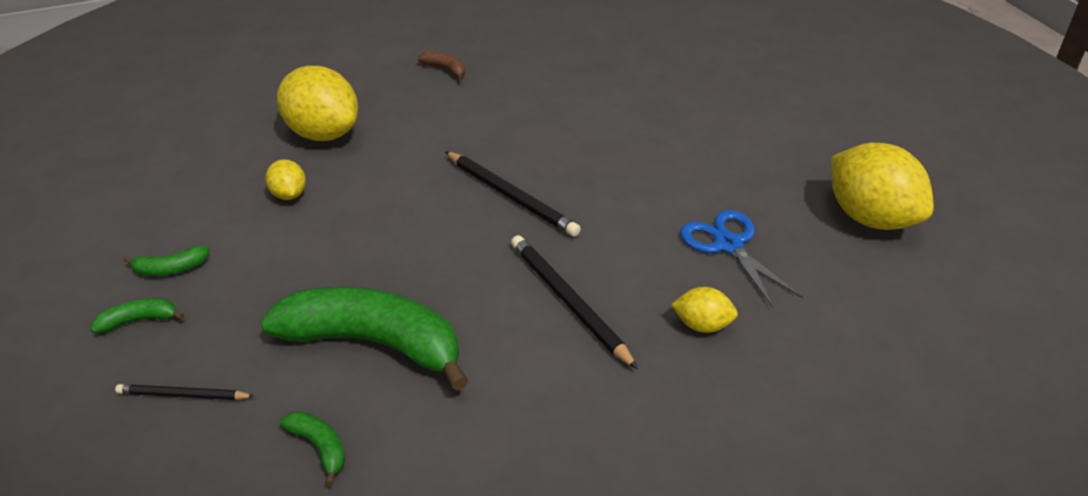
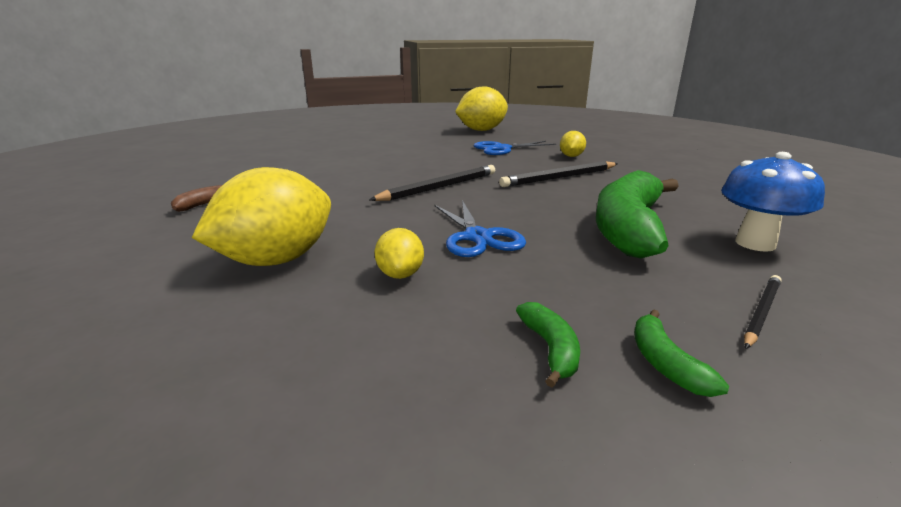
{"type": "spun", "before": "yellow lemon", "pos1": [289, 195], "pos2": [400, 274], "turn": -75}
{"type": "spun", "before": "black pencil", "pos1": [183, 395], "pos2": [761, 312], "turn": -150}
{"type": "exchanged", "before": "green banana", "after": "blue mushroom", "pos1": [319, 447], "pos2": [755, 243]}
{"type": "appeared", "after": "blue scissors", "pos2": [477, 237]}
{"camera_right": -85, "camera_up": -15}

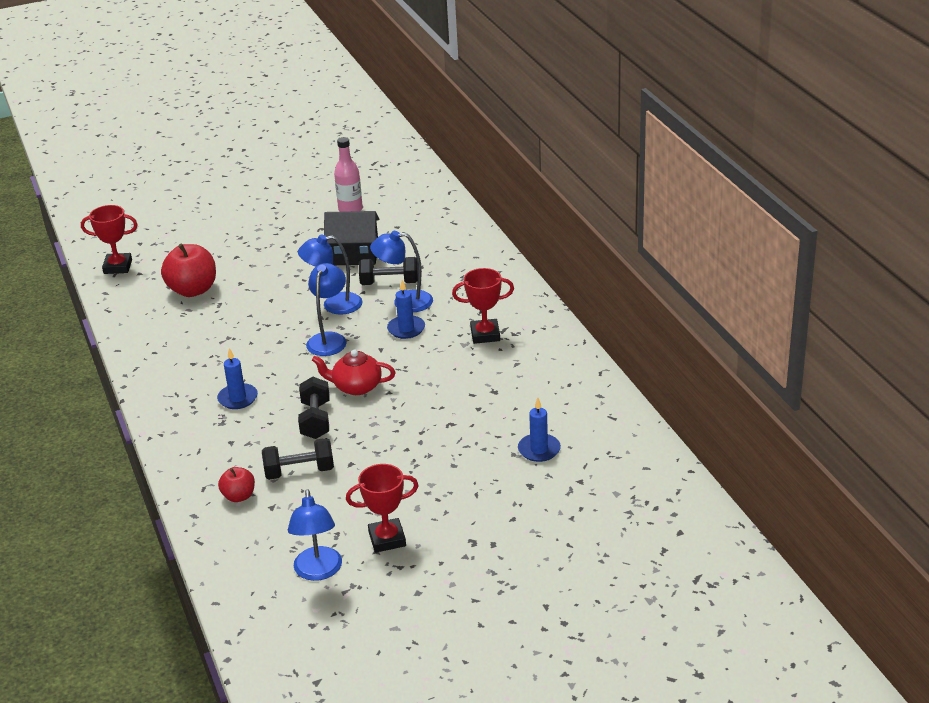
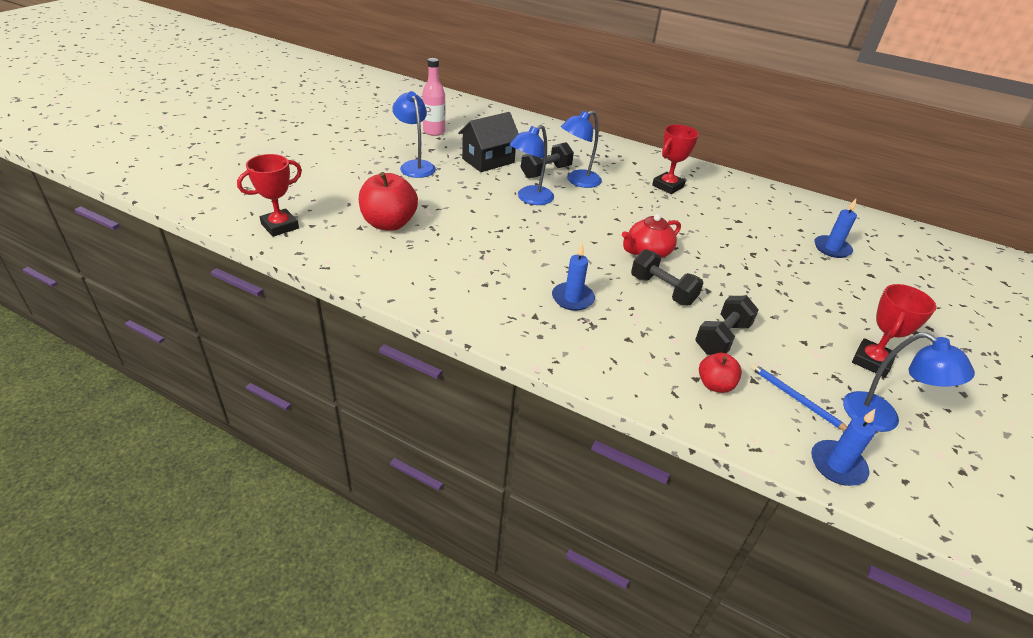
{"type": "relocated", "before": "blue lamp", "pos1": [329, 339], "pos2": [415, 166]}
{"type": "relocated", "before": "blue candle", "pos1": [406, 329], "pos2": [837, 465]}
{"type": "appeared", "after": "blue pencil", "pos2": [796, 399]}
{"camera_right": -45, "camera_up": 5}

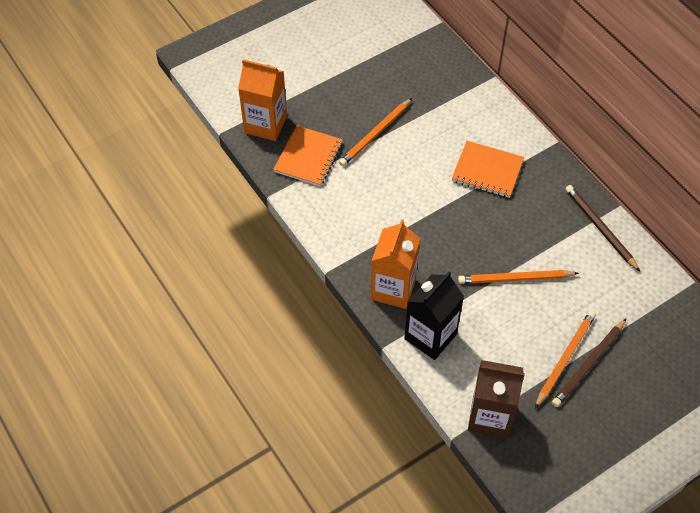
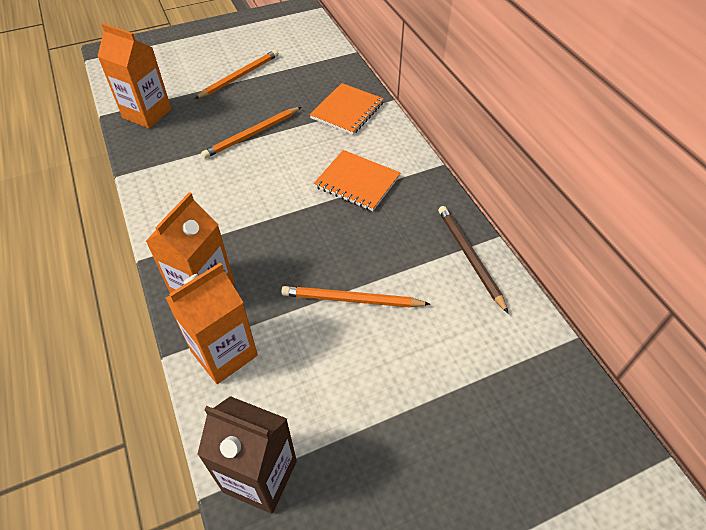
{"type": "relocated", "before": "orange notebook", "pos1": [308, 157], "pos2": [347, 110]}
{"type": "colour", "before": "black carton", "after": "orange carton", "pos1": [430, 336], "pos2": [224, 353]}
{"type": "relocated", "before": "orange pencil", "pos1": [565, 358], "pos2": [239, 76]}
{"type": "missing", "before": "brown pencil", "pos1": [588, 364]}
{"camera_right": 10, "camera_up": -5}

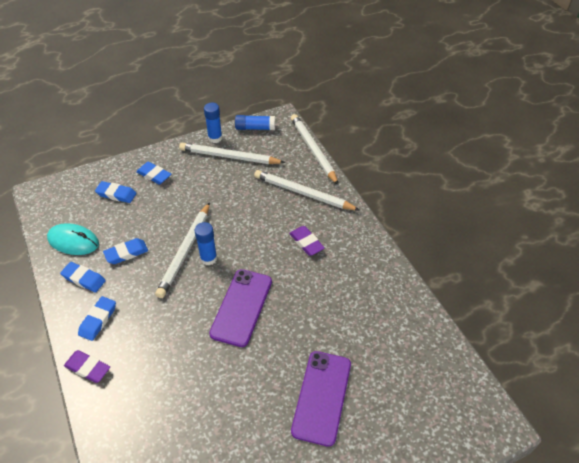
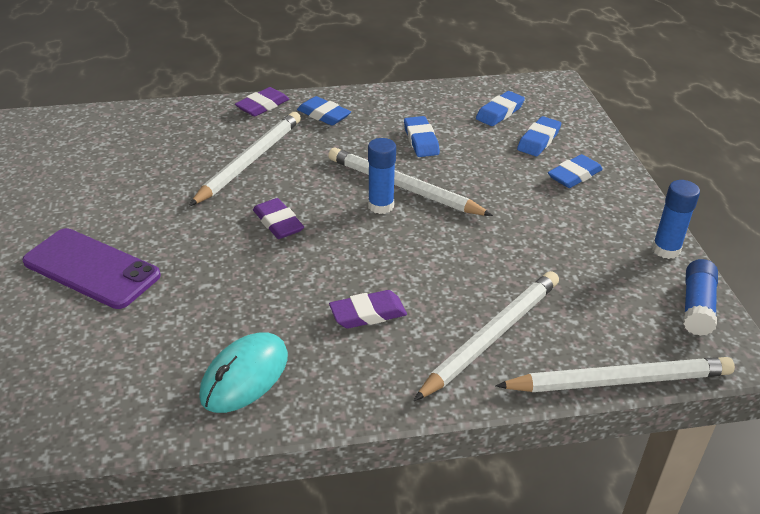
{"type": "relocated", "before": "white pencil", "pos1": [229, 157], "pos2": [250, 161]}
{"type": "relocated", "before": "turquoise mouse", "pos1": [73, 241], "pos2": [244, 376]}
{"type": "relocated", "before": "blue eraser", "pos1": [84, 279], "pos2": [500, 112]}
{"type": "exchanged", "before": "purple phone", "after": "purple eraser", "pos1": [241, 307], "pos2": [278, 223]}
{"camera_right": 105, "camera_up": -10}

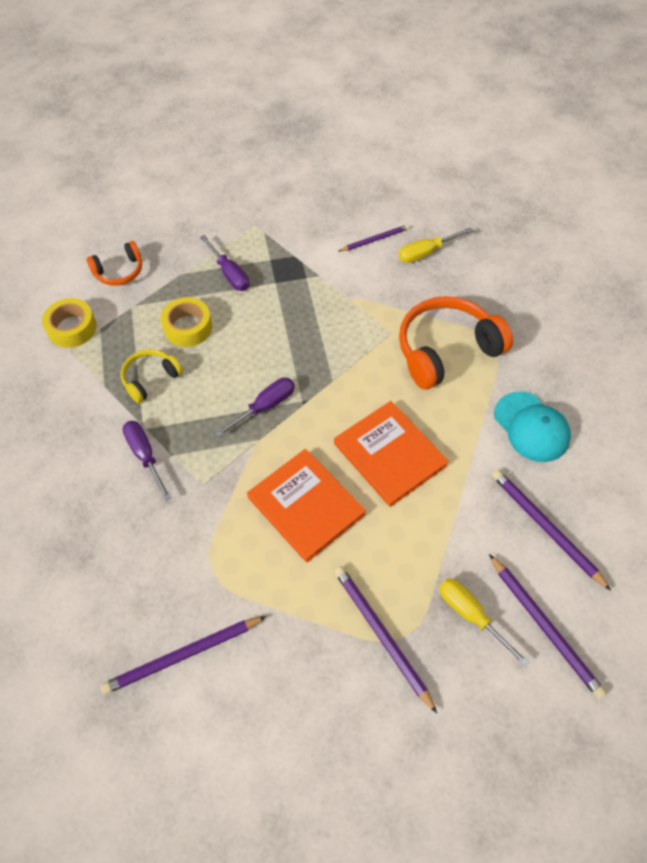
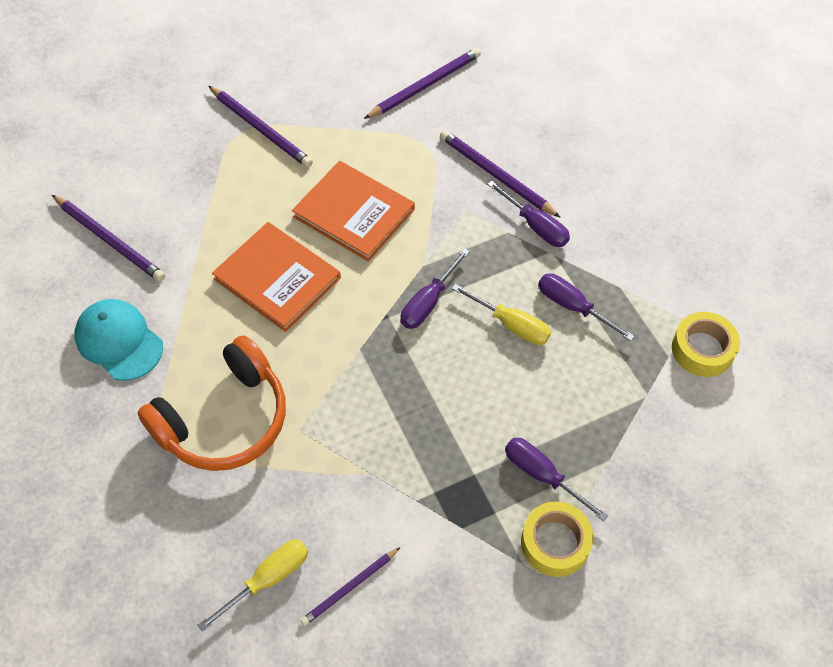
{"type": "missing", "before": "orange headphones", "pos1": [119, 271]}
{"type": "relocated", "before": "yellow tape", "pos1": [188, 327], "pos2": [555, 543]}
{"type": "exchanged", "before": "yellow headphones", "after": "purple screwdriver", "pos1": [150, 379], "pos2": [573, 307]}
{"type": "relocated", "before": "purple pencil", "pos1": [545, 627], "pos2": [496, 175]}
{"type": "relocated", "before": "yellow screwdriver", "pos1": [471, 615], "pos2": [511, 325]}
{"camera_right": 165, "camera_up": 0}

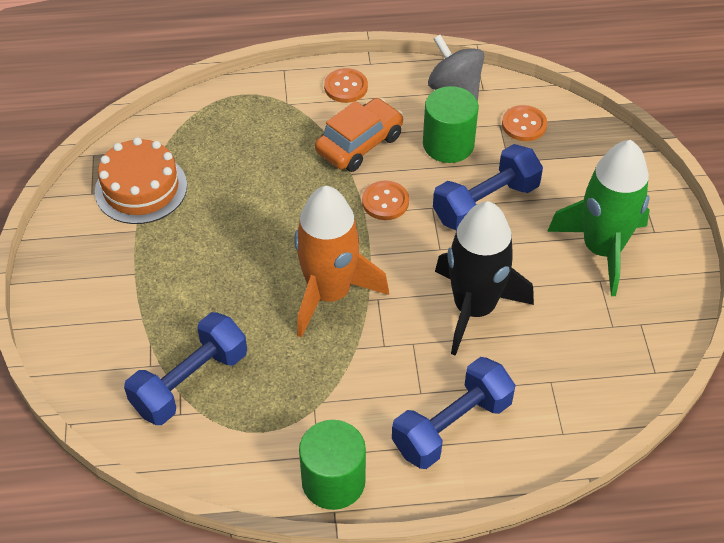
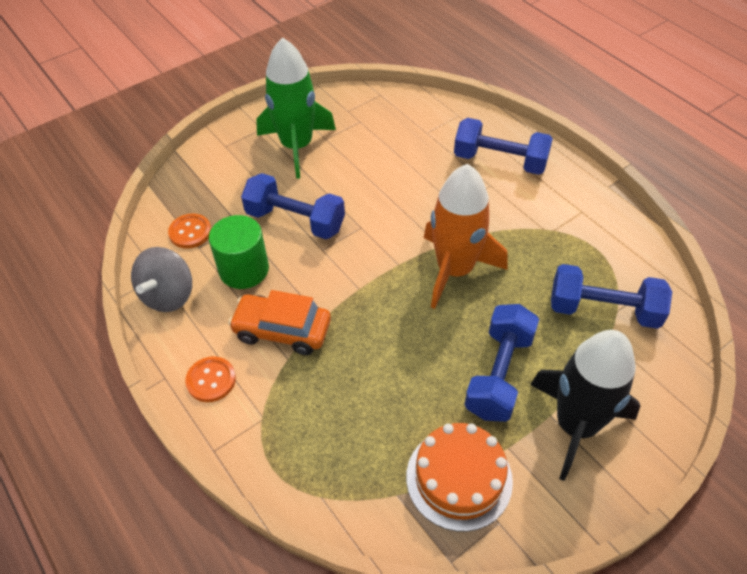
{"type": "missing", "before": "orange button", "pos1": [385, 202]}
{"type": "relocated", "before": "black rocket", "pos1": [474, 308], "pos2": [575, 425]}
{"type": "missing", "before": "green cylinder", "pos1": [333, 481]}
{"type": "appeared", "after": "blue dumbbell", "pos2": [499, 374]}
{"camera_right": -120, "camera_up": 0}

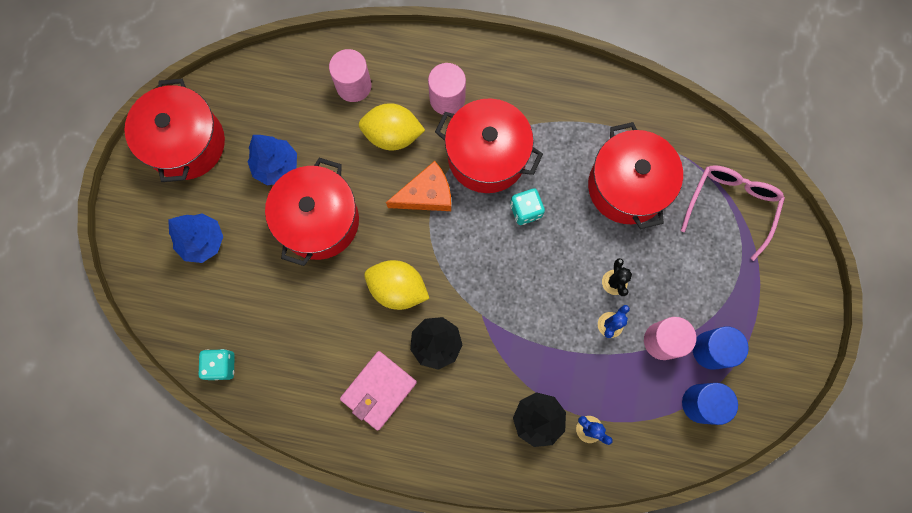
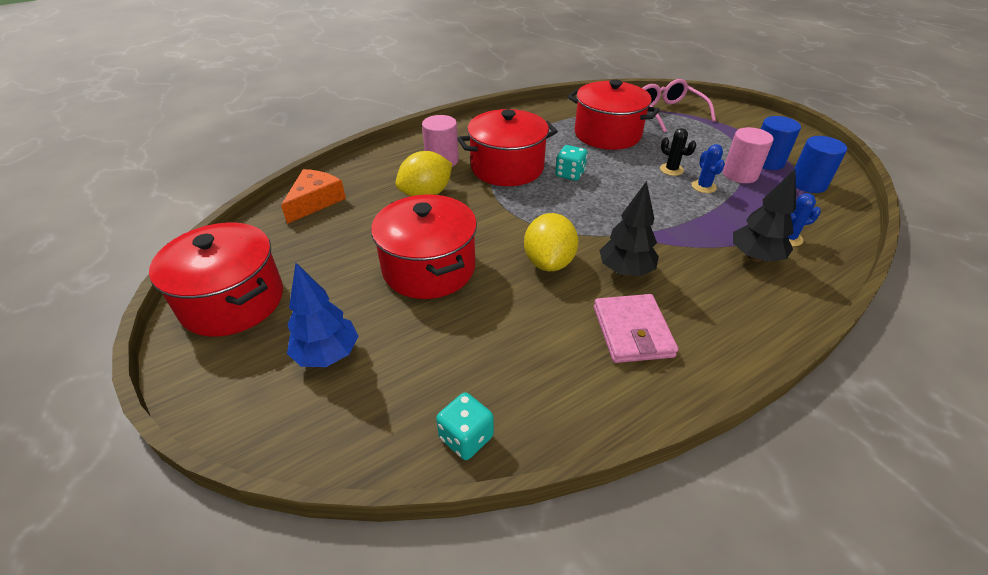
{"type": "missing", "before": "pink cylinder", "pos1": [353, 86]}
{"type": "missing", "before": "blue tree", "pos1": [277, 166]}
{"type": "relocated", "before": "orange cheese", "pos1": [426, 194], "pos2": [315, 201]}
{"type": "spun", "before": "yellow lemon", "pos1": [398, 288], "pos2": [549, 262], "turn": -60}
{"camera_right": -45, "camera_up": -35}

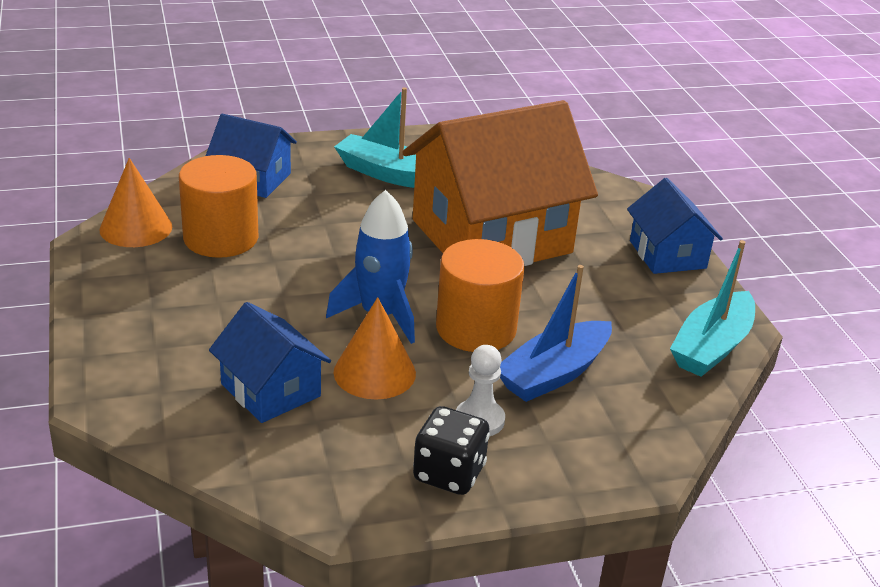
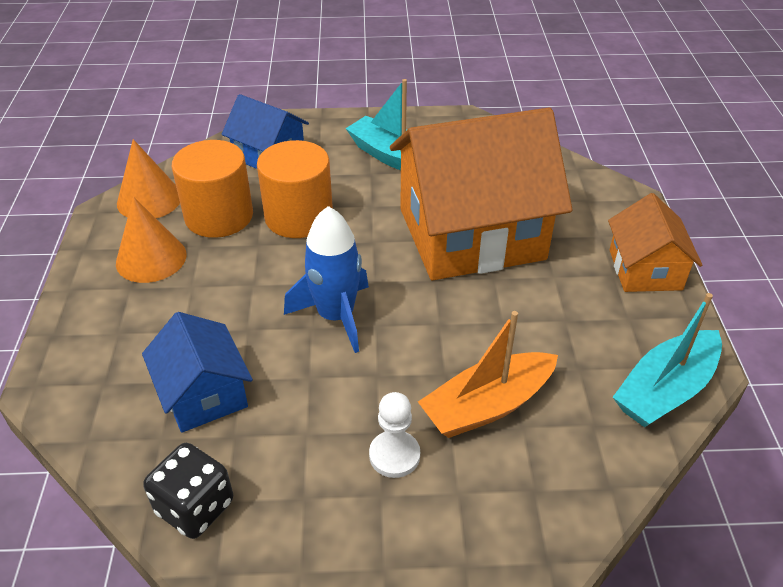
{"type": "colour", "before": "blue house", "after": "orange house", "pos1": [667, 254], "pos2": [645, 269]}
{"type": "relocated", "before": "orange cylinder", "pos1": [476, 329], "pos2": [299, 217]}
{"type": "colour", "before": "blue boat", "after": "orange boat", "pos1": [553, 374], "pos2": [487, 405]}
{"type": "relocated", "before": "orange cone", "pos1": [374, 372], "pos2": [151, 258]}
{"type": "relocated", "before": "black dice", "pos1": [449, 473], "pos2": [195, 507]}
{"camera_right": 15, "camera_up": 10}

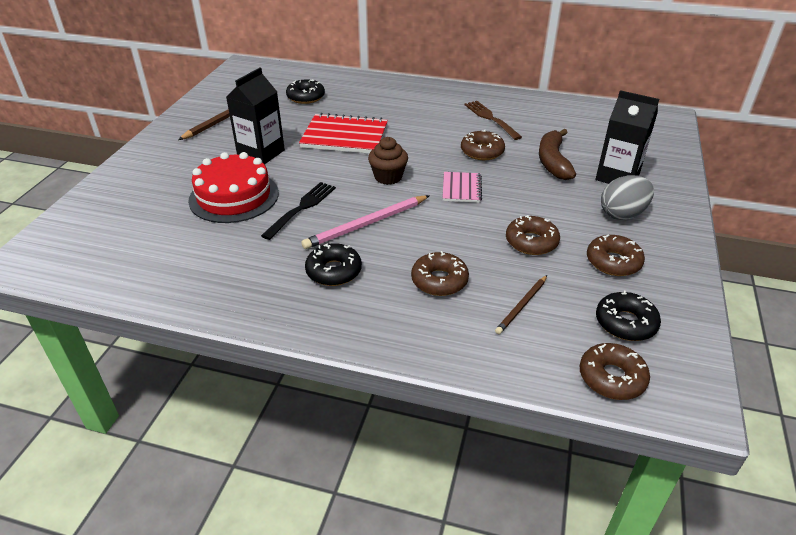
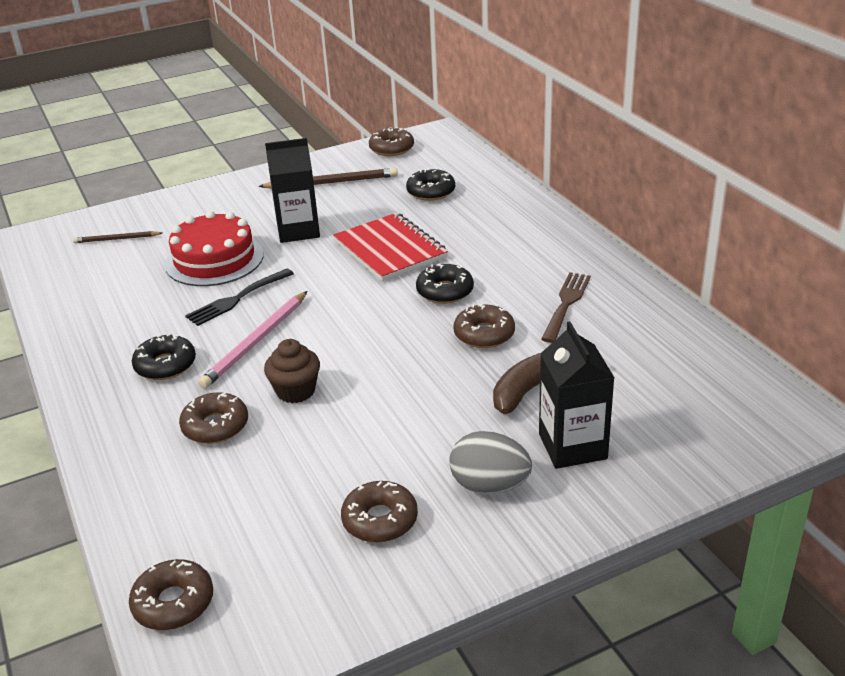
{"type": "relocated", "before": "brown cupcake", "pos1": [388, 177], "pos2": [295, 391]}
{"type": "missing", "before": "pink notebook", "pos1": [461, 188]}
{"type": "spun", "before": "black fork", "pos1": [301, 208], "pos2": [238, 298], "turn": 150}
{"type": "spun", "before": "pink pencil", "pos1": [366, 224], "pos2": [256, 342], "turn": -75}
{"type": "relocated", "before": "brown donut", "pos1": [531, 242], "pos2": [391, 149]}
{"type": "relocated", "before": "brown pencil", "pos1": [522, 306], "pos2": [116, 239]}
{"type": "relocated", "before": "black donut", "pos1": [625, 323], "pos2": [445, 291]}
{"camera_right": 50, "camera_up": -5}

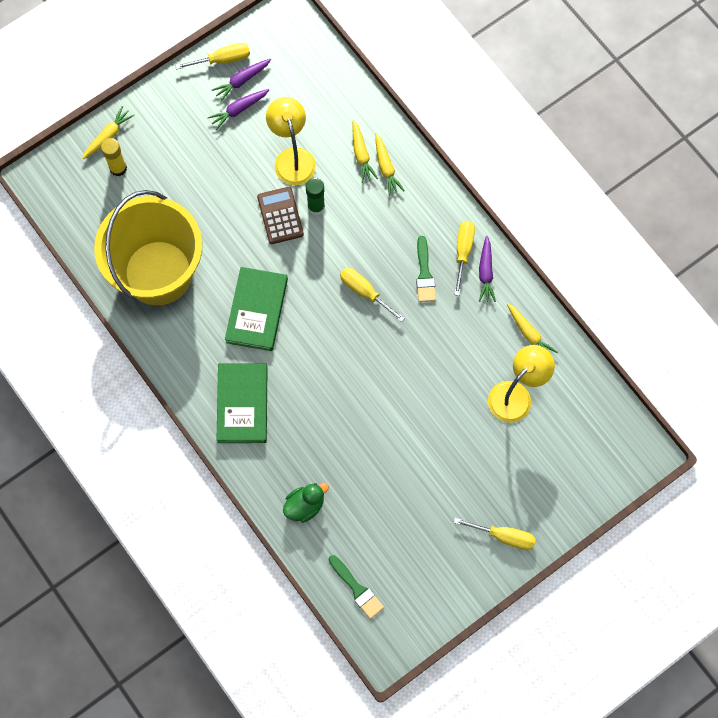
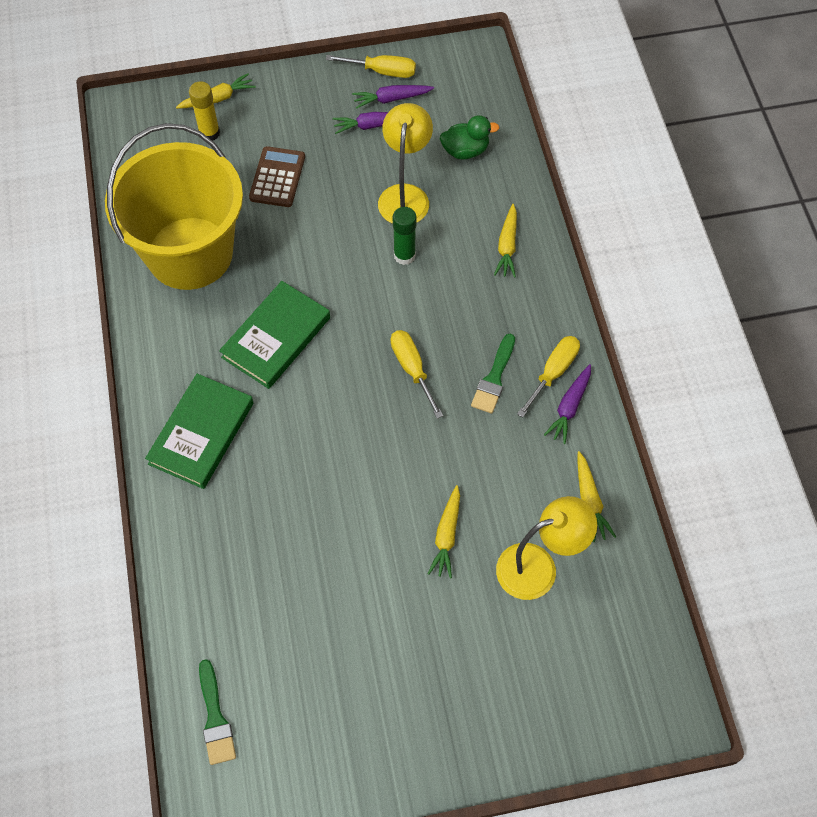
{"type": "relocated", "before": "yellow carrot", "pos1": [361, 155], "pos2": [446, 536]}
{"type": "relocated", "before": "brown calculator", "pos1": [280, 216], "pos2": [277, 177]}
{"type": "relocated", "before": "green duck", "pos1": [305, 505], "pos2": [465, 151]}
{"type": "missing", "before": "yellow screwdriver", "pos1": [503, 536]}
{"camera_right": 25, "camera_up": -10}

